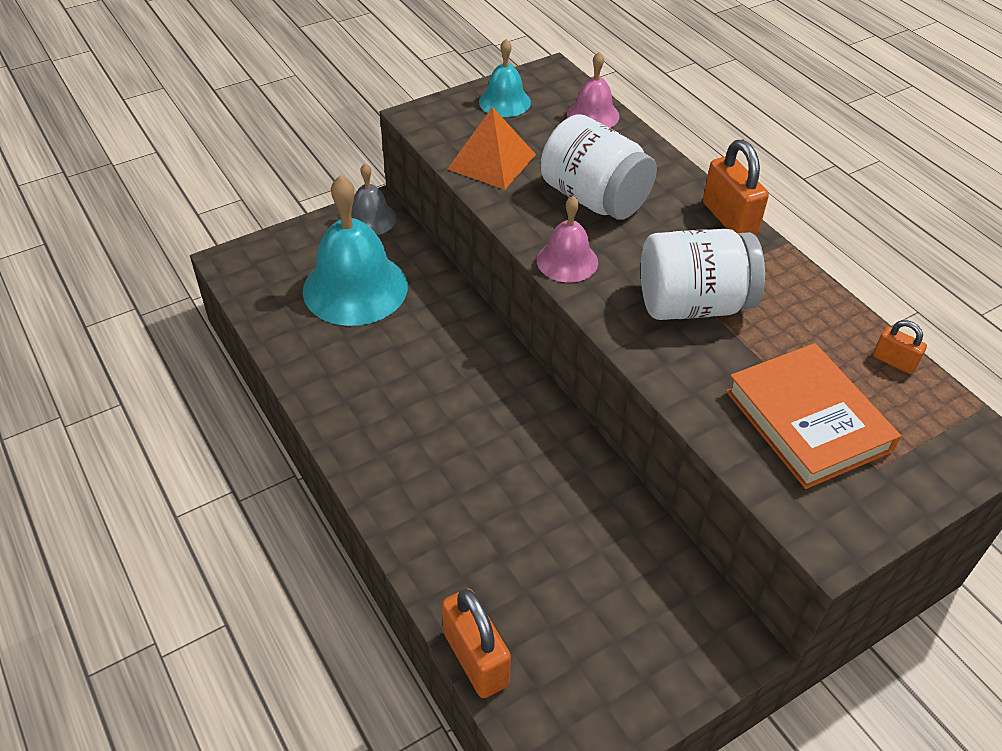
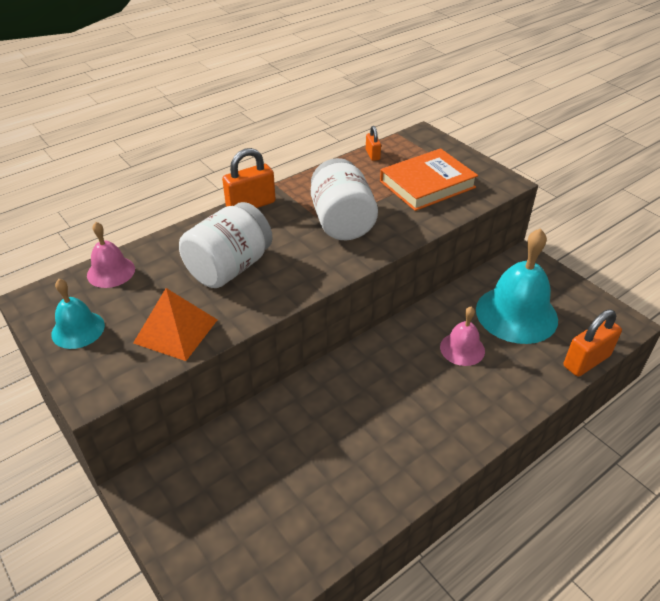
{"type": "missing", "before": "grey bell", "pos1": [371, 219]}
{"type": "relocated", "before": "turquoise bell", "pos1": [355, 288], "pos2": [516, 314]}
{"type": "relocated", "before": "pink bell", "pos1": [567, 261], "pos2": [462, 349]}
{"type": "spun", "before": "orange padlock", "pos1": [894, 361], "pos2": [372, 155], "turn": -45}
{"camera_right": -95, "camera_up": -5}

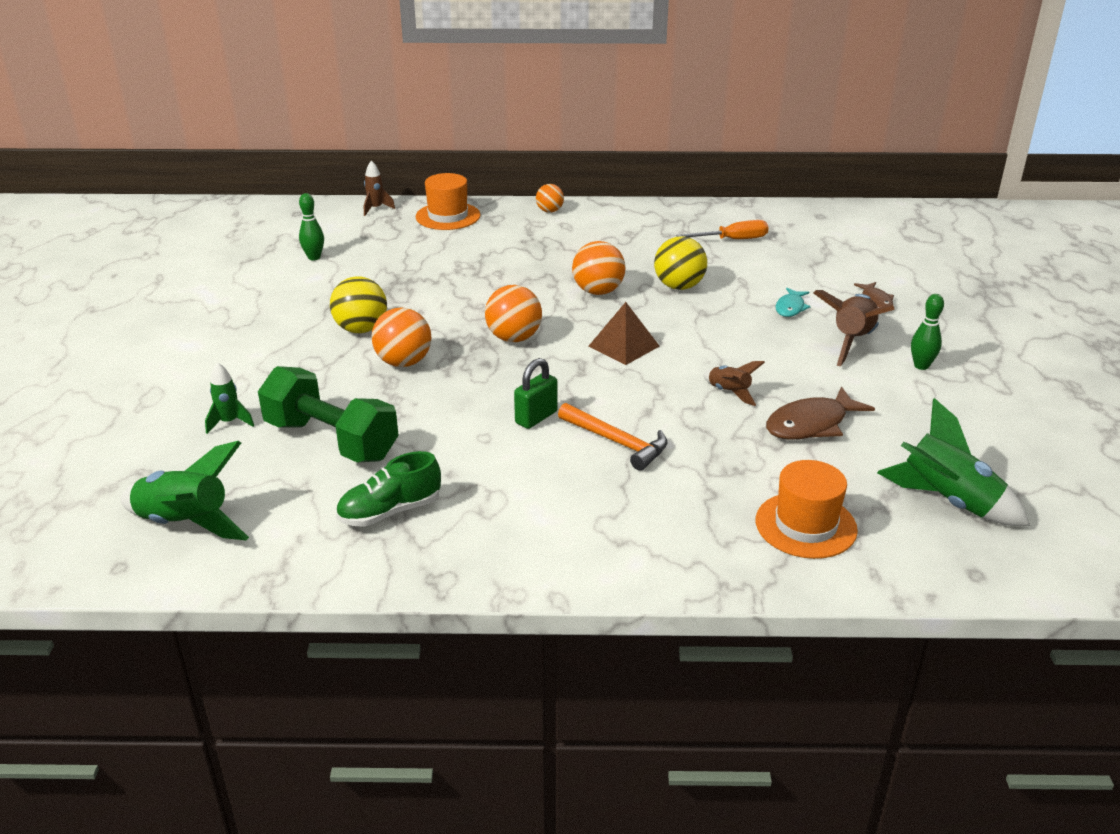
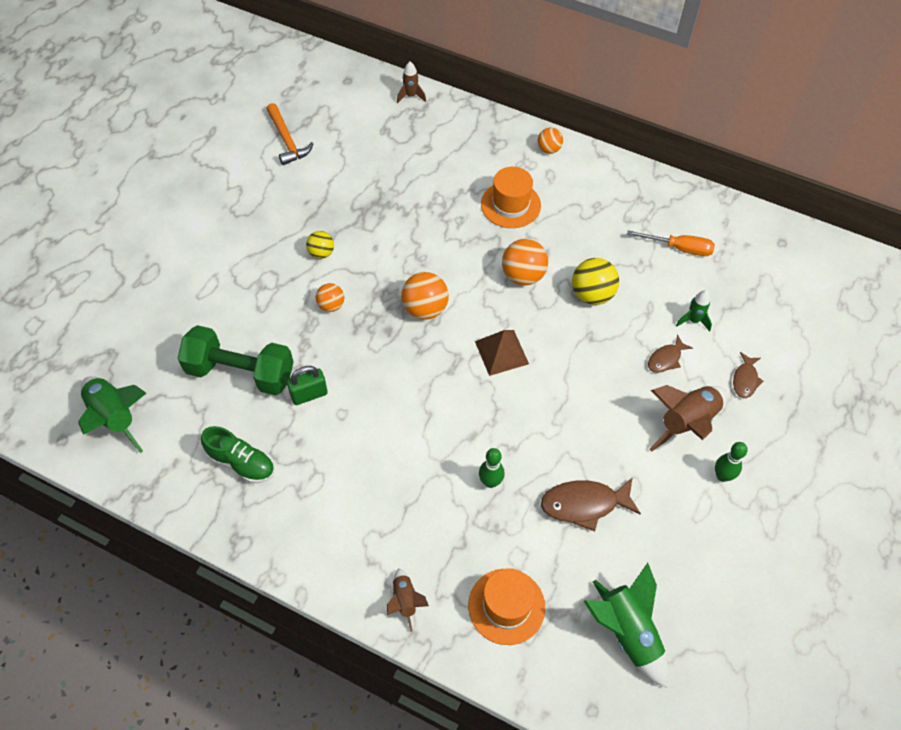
{"type": "relocated", "before": "orange hat", "pos1": [448, 216], "pos2": [510, 205]}
{"type": "relocated", "before": "green bowling pin", "pos1": [314, 257], "pos2": [490, 482]}
{"type": "size", "before": "yellow ball", "pos1": [361, 329], "pos2": [321, 253], "scale": 0.61}
{"type": "colour", "before": "turquoise fish", "after": "brown fish", "pos1": [790, 308], "pos2": [666, 359]}
{"type": "size", "before": "orange ball", "pos1": [403, 362], "pos2": [331, 305], "scale": 0.61}
{"type": "relocated", "before": "green padlock", "pos1": [536, 417], "pos2": [309, 394]}
{"type": "relocated", "before": "brown rocket", "pos1": [729, 393], "pos2": [405, 601]}
{"type": "relocated", "before": "green rocket", "pos1": [229, 422], "pos2": [693, 320]}
{"type": "spun", "before": "green dumbbell", "pos1": [331, 440], "pos2": [240, 372], "turn": -45}
{"type": "relocated", "before": "orange hammer", "pos1": [617, 442], "pos2": [287, 140]}
{"type": "spun", "before": "green shoe", "pos1": [390, 512], "pos2": [241, 463], "turn": -150}
{"camera_right": 25, "camera_up": 25}

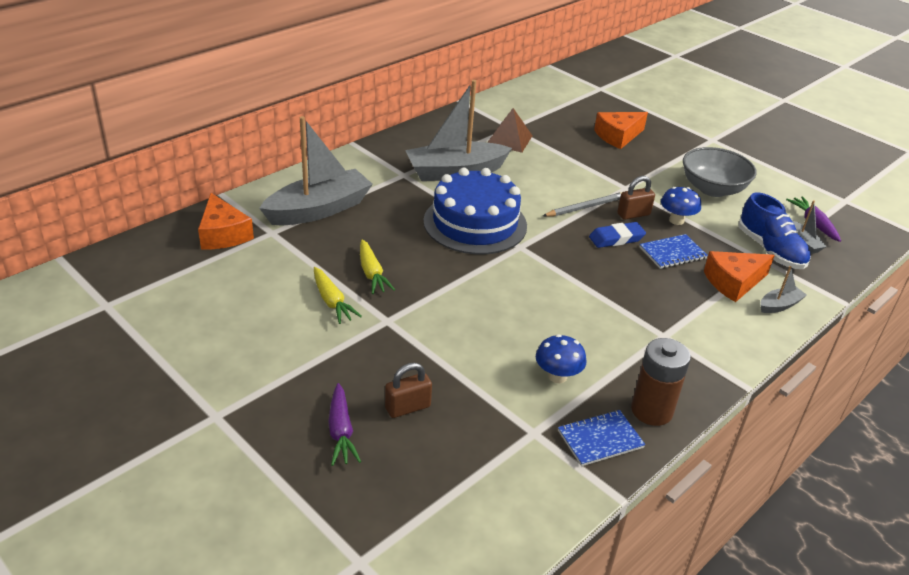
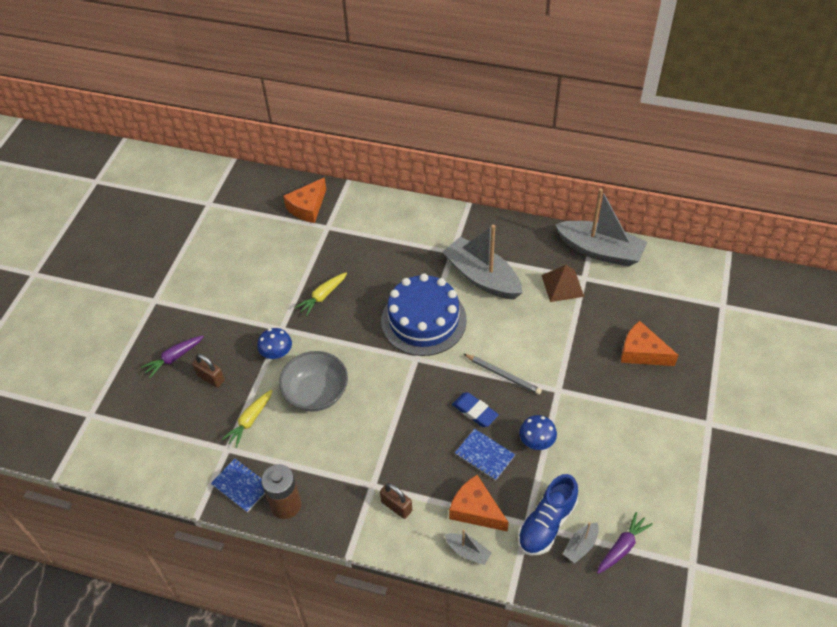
{"type": "relocated", "before": "grey boat", "pos1": [319, 209], "pos2": [600, 251]}
{"type": "relocated", "before": "grey bowl", "pos1": [712, 189], "pos2": [316, 393]}
{"type": "relocated", "before": "brown padlock", "pos1": [633, 214], "pos2": [396, 506]}
{"type": "relocated", "before": "yellow carrot", "pos1": [332, 301], "pos2": [250, 421]}
{"type": "relocated", "before": "blue mushroom", "pos1": [557, 376], "pos2": [277, 354]}
{"camera_right": 65, "camera_up": 15}

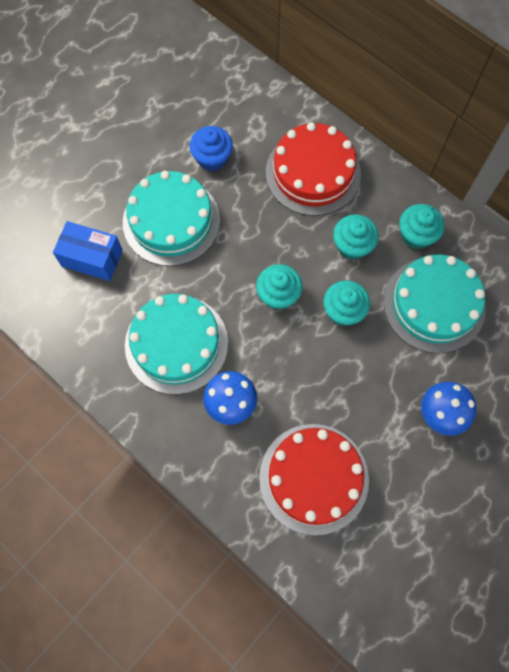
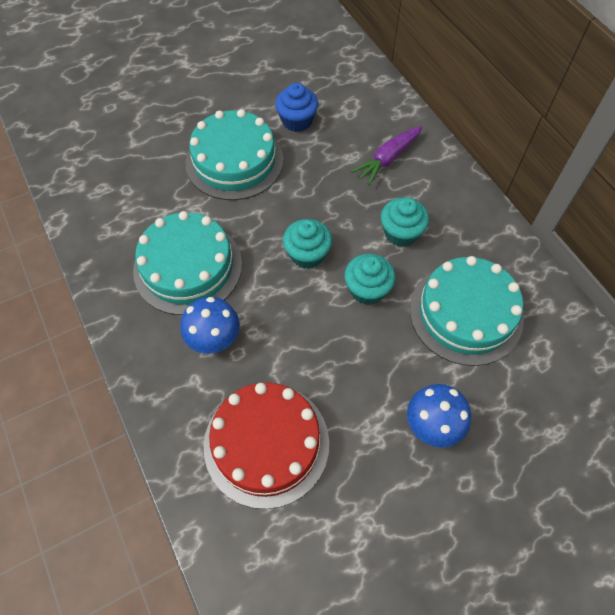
{"type": "exchanged", "before": "red cake", "after": "purple carrot", "pos1": [313, 173], "pos2": [388, 159]}
{"type": "missing", "before": "turquoise cupcake", "pos1": [416, 235]}
{"type": "missing", "before": "blue box", "pos1": [92, 258]}
{"camera_right": 20, "camera_up": -10}

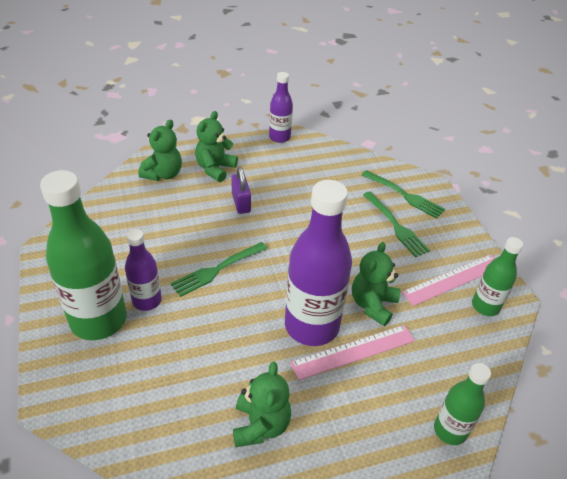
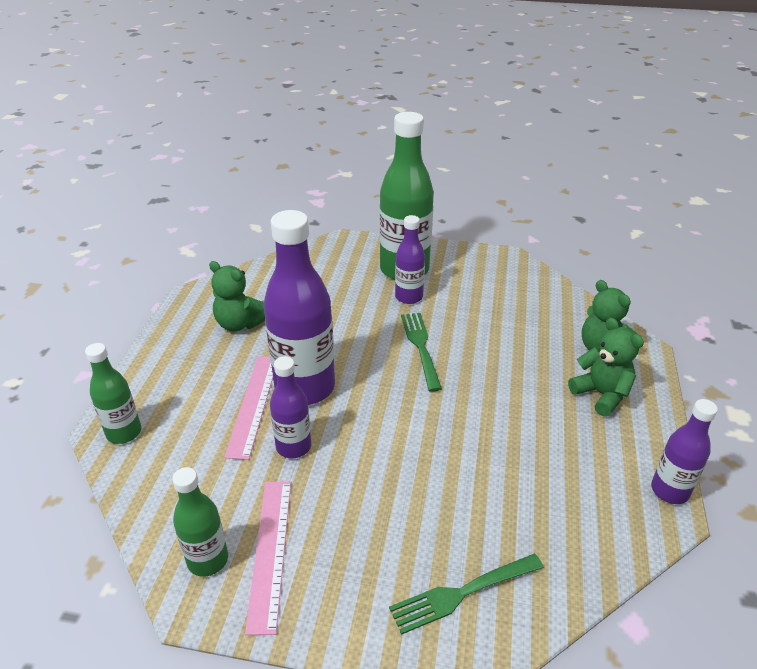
{"type": "missing", "before": "purple padlock", "pos1": [241, 203]}
{"type": "missing", "before": "green fork", "pos1": [395, 225]}
{"type": "exchanged", "before": "green teddy bear", "after": "purple bottle", "pos1": [373, 305], "pos2": [293, 446]}
{"camera_right": 120, "camera_up": -5}

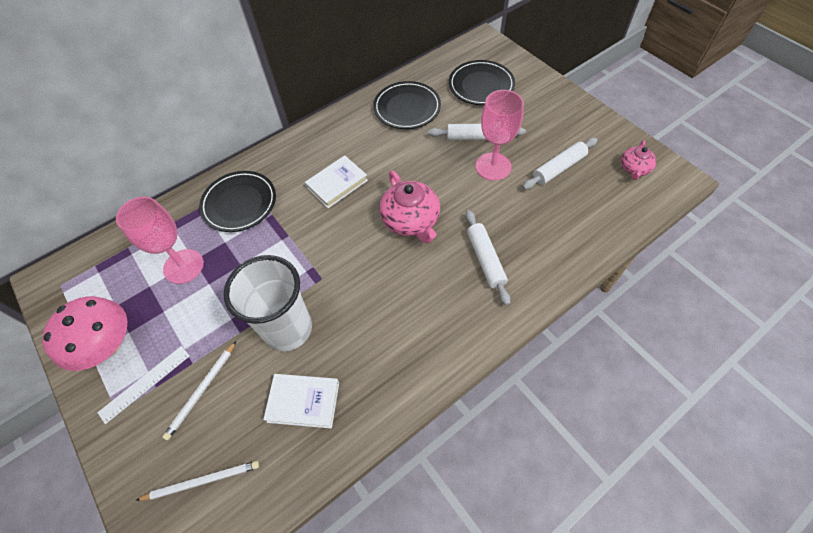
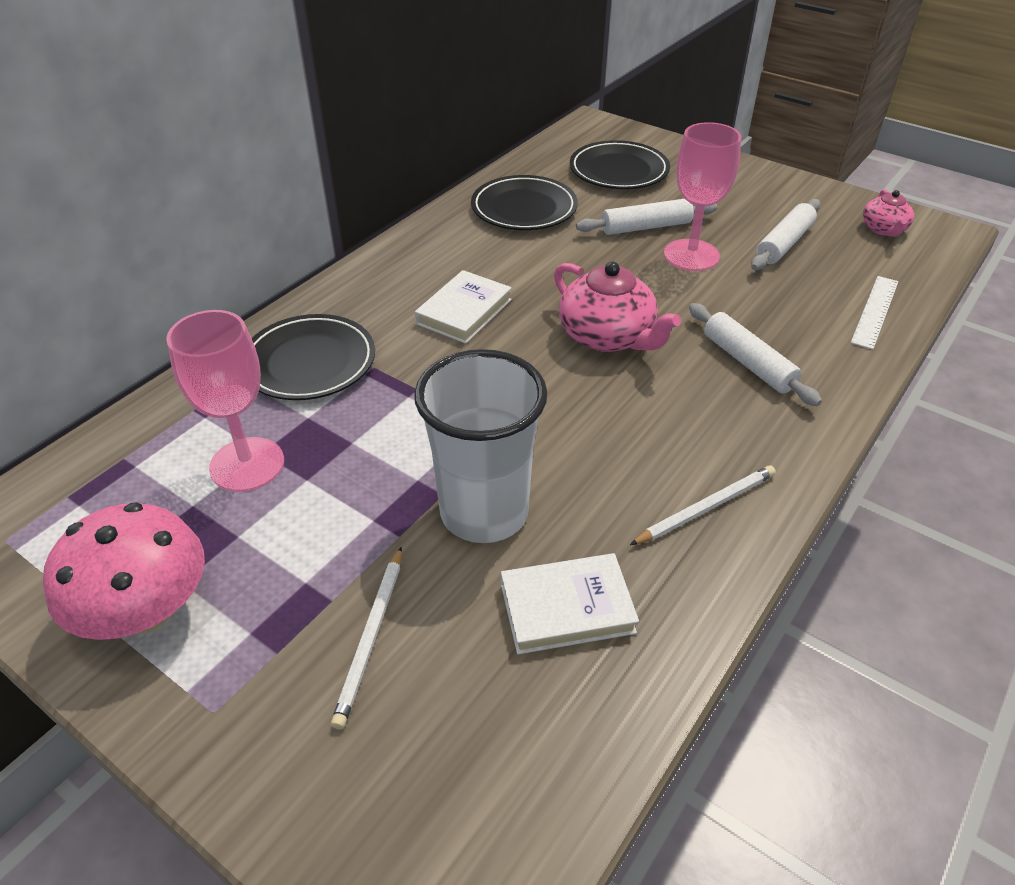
{"type": "relocated", "before": "white ruler", "pos1": [145, 383], "pos2": [875, 311]}
{"type": "relocated", "before": "white pencil", "pos1": [202, 481], "pos2": [706, 507]}
{"camera_right": -20, "camera_up": -15}

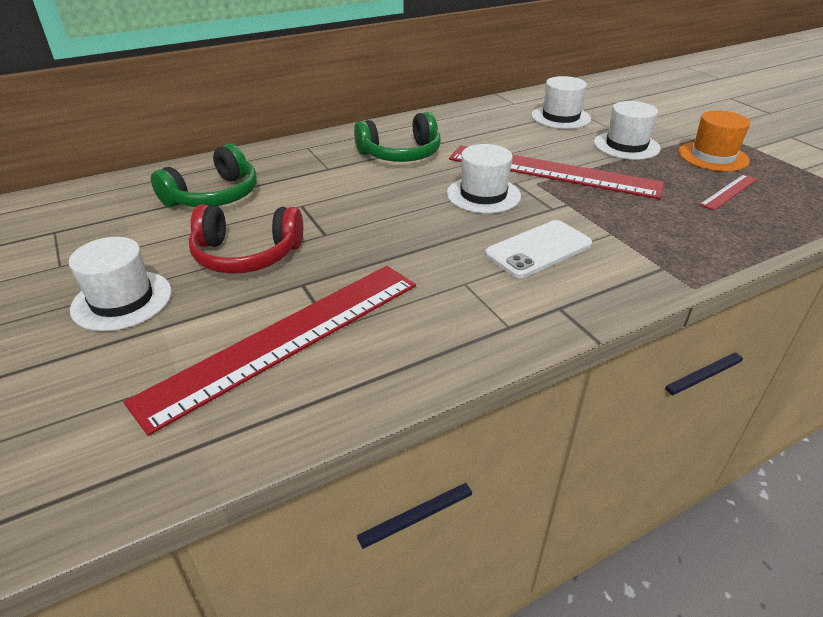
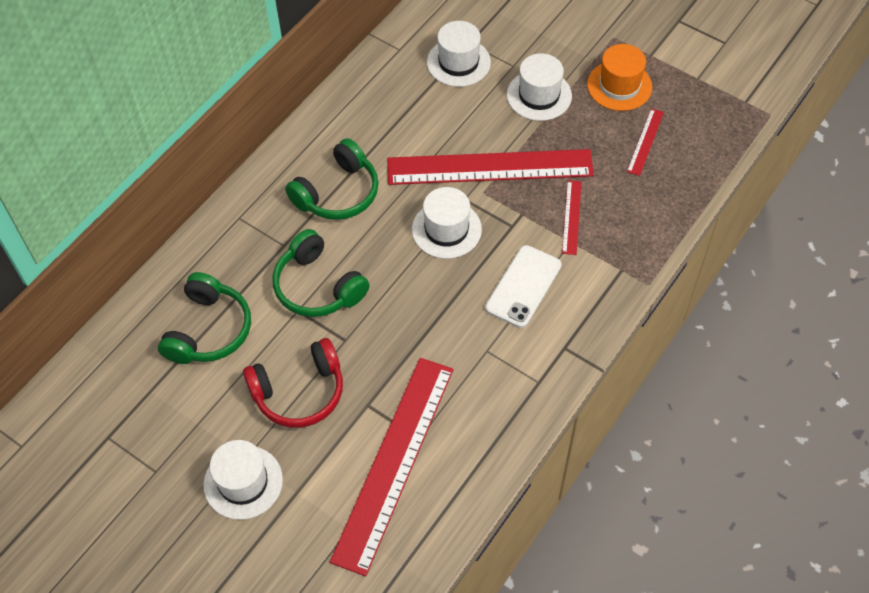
{"type": "appeared", "after": "red ruler", "pos2": [571, 217]}
{"type": "appeared", "after": "green headphones", "pos2": [318, 286]}
{"camera_right": -25, "camera_up": 20}

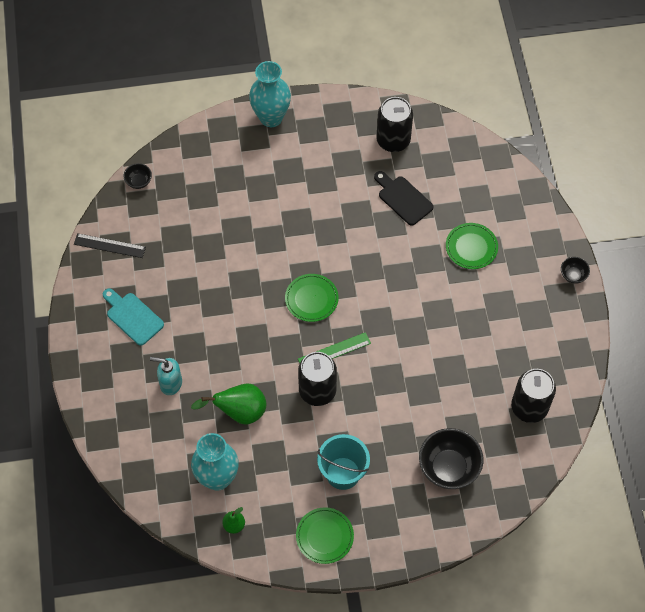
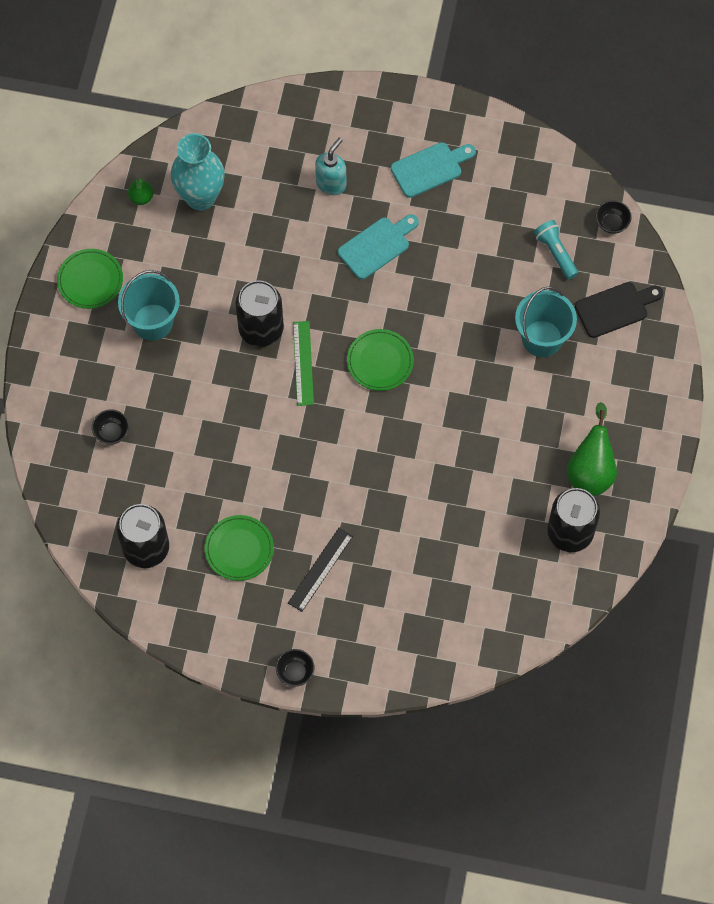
{"type": "missing", "before": "turquoise vase", "pos1": [271, 117]}
{"type": "relocated", "before": "black cutting board", "pos1": [403, 199], "pos2": [615, 308]}
{"type": "relocated", "before": "green plate", "pos1": [471, 247], "pos2": [239, 549]}
{"type": "relocated", "before": "black ruler", "pos1": [109, 246], "pos2": [320, 569]}
{"type": "relocated", "before": "green pear", "pos1": [239, 412], "pos2": [590, 471]}
{"type": "size", "before": "black bowl", "pos1": [448, 468], "pos2": [112, 432], "scale": 0.49}
{"type": "appeared", "after": "turquoise cutting board", "pos2": [377, 246]}
{"type": "appeared", "after": "turquoise flashlight", "pos2": [555, 253]}
{"type": "appeared", "after": "turquoise bucket", "pos2": [542, 338]}
{"camera_right": 110, "camera_up": 5}

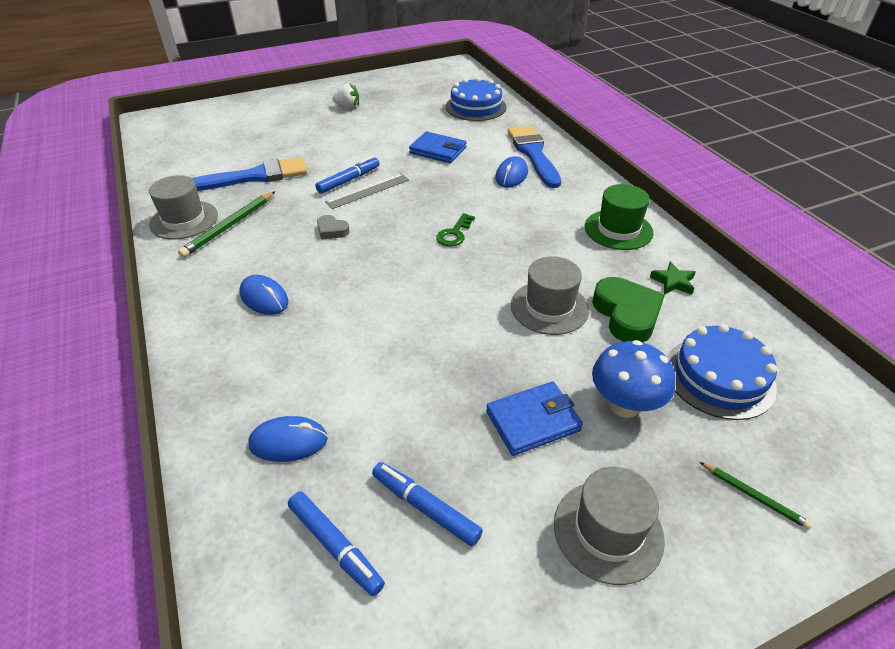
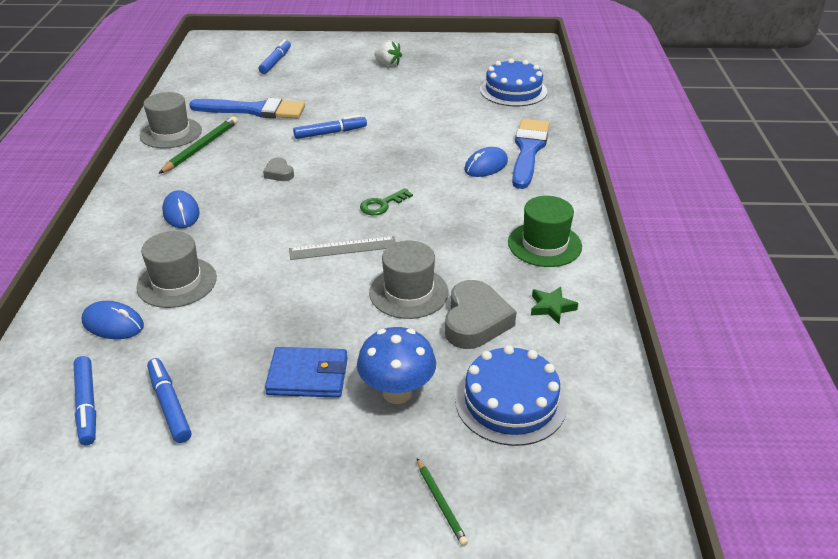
{"type": "missing", "before": "blue wallet", "pos1": [438, 150]}
{"type": "relocated", "before": "grey ruler", "pos1": [368, 191], "pos2": [343, 248]}
{"type": "spun", "before": "green pencil", "pos1": [229, 226], "pos2": [201, 147], "turn": 150}
{"type": "colour", "before": "green heart", "after": "grey heart", "pos1": [626, 314], "pos2": [475, 321]}
{"type": "relocated", "before": "grey hat", "pos1": [608, 531], "pos2": [177, 282]}
{"type": "appeared", "after": "blue marker", "pos2": [275, 61]}
{"camera_right": 25, "camera_up": -5}

